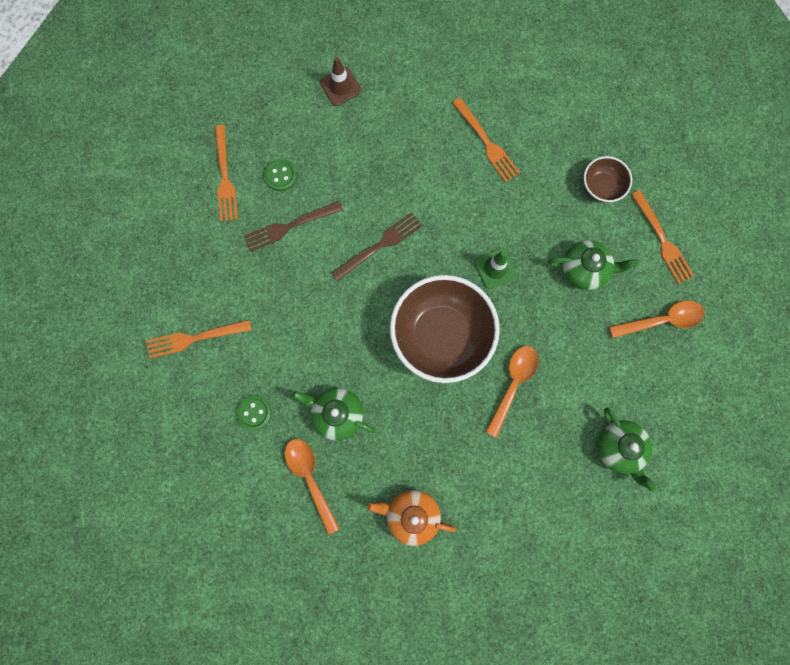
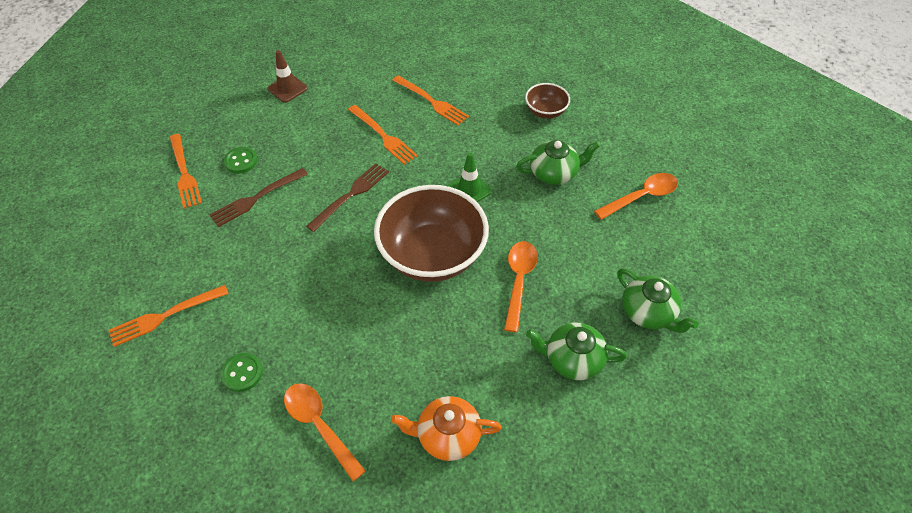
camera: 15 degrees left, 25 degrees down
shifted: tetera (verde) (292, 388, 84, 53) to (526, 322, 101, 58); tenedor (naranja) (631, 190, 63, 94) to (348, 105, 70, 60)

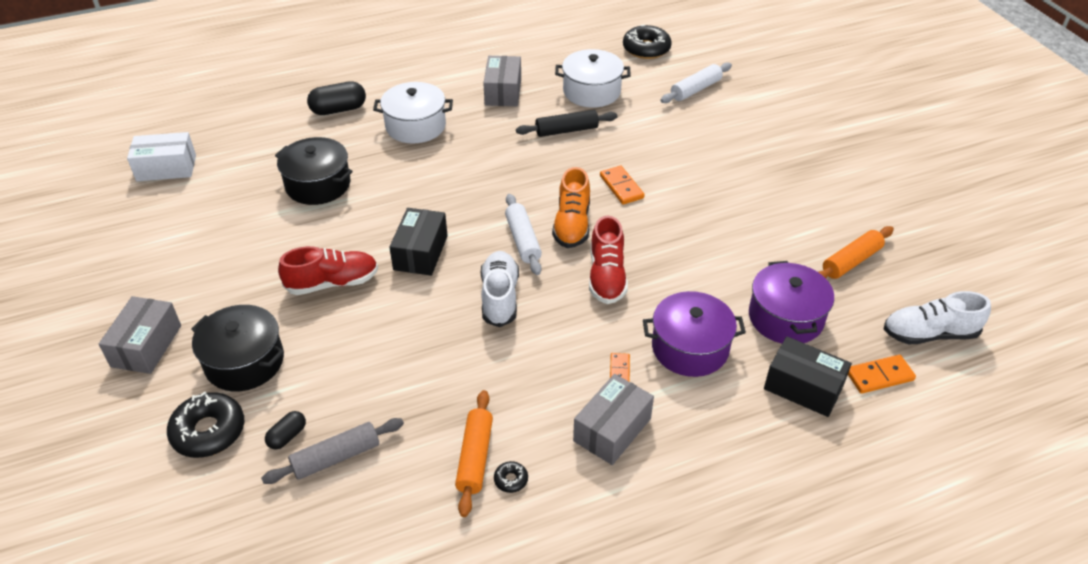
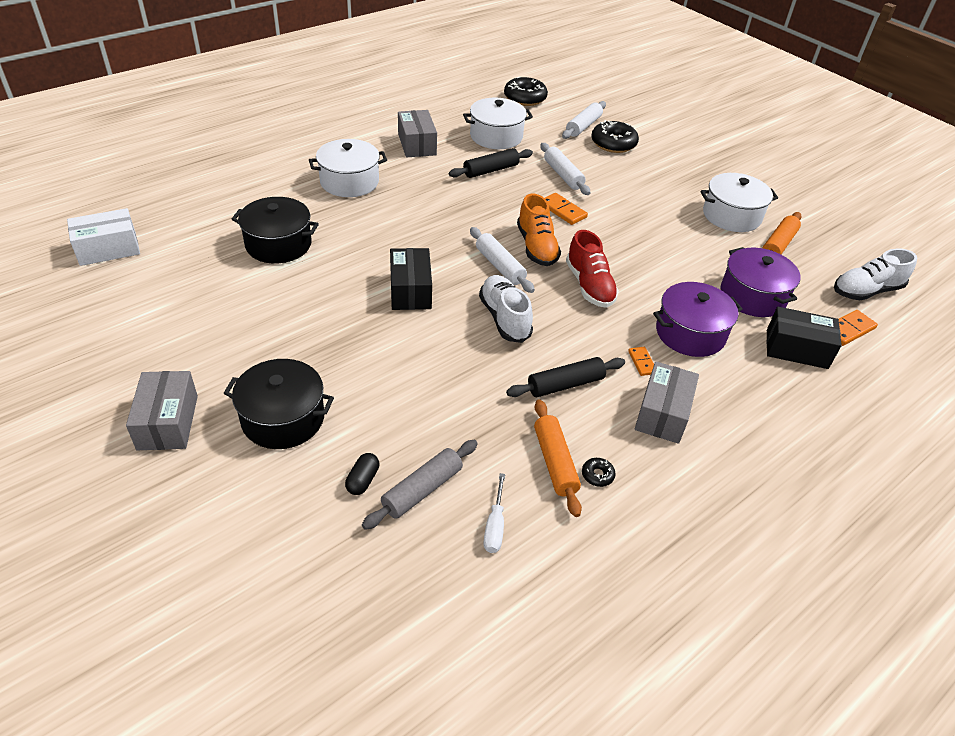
camera: 20 degrees left, 0 degrees up
gone: zapato (rojo) (278, 246, 100, 49); cápsula (negro) (307, 81, 59, 34)
new: destornillador (blanco) (483, 473, 22, 80); rodillo (negro) (506, 357, 119, 40); rodillo (blanco) (540, 143, 50, 52); olla (blanco) (700, 173, 78, 59)
shifted: rosquilla (negro) (167, 391, 77, 67) to (591, 120, 48, 33)

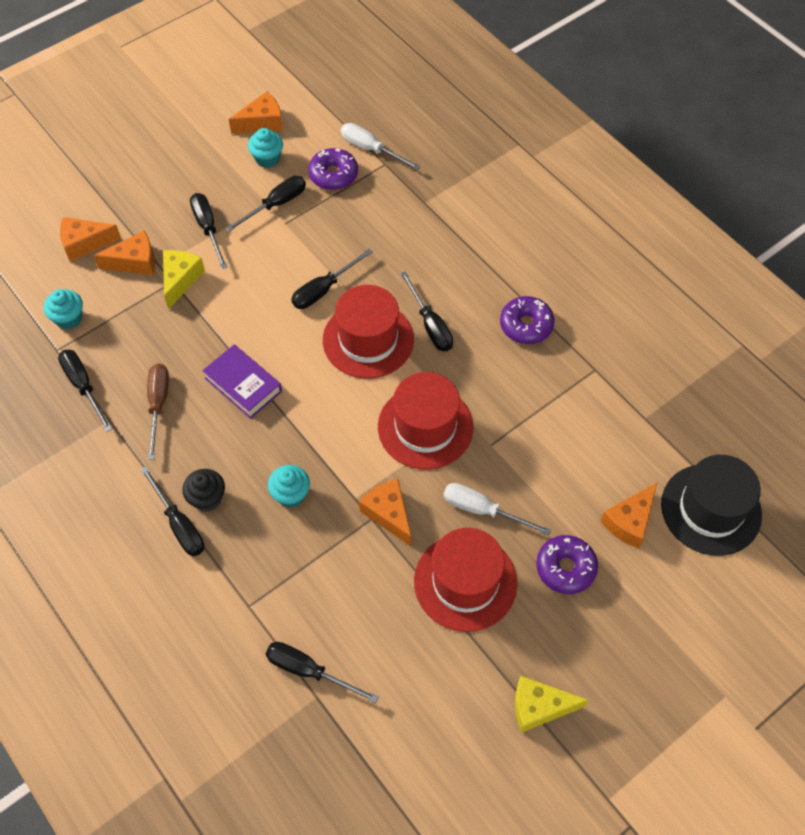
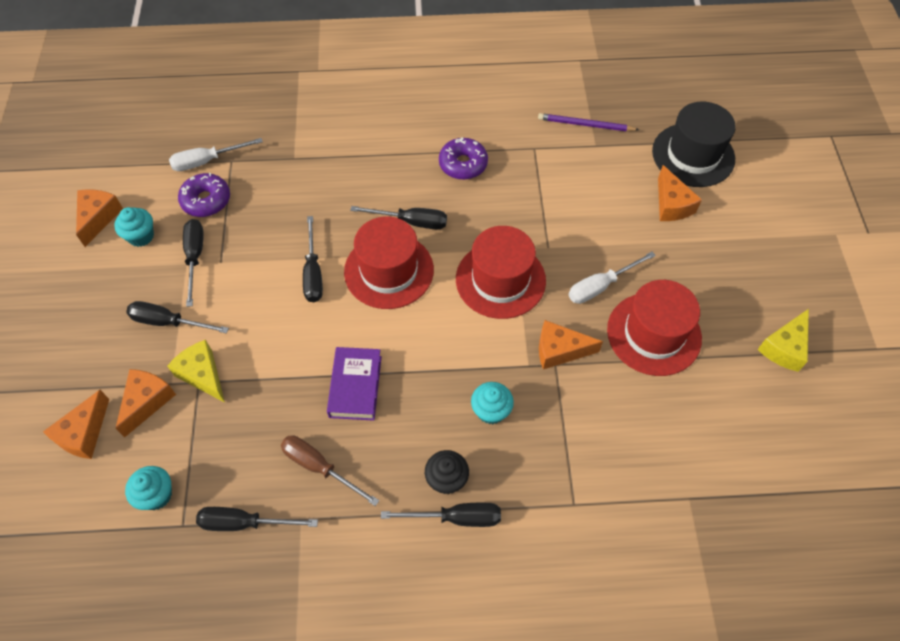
camera: 55 degrees left, 0 degrees up
gone: destornillador (negro) (266, 642, 112, 61); rosquilla (morado) (536, 535, 62, 59)
new: lápiz (morado) (538, 113, 101, 18)
rotated: libro (morado) (202, 344, 80, 75) = (327, 347, 55, 74) 75 degrees counterclockwise

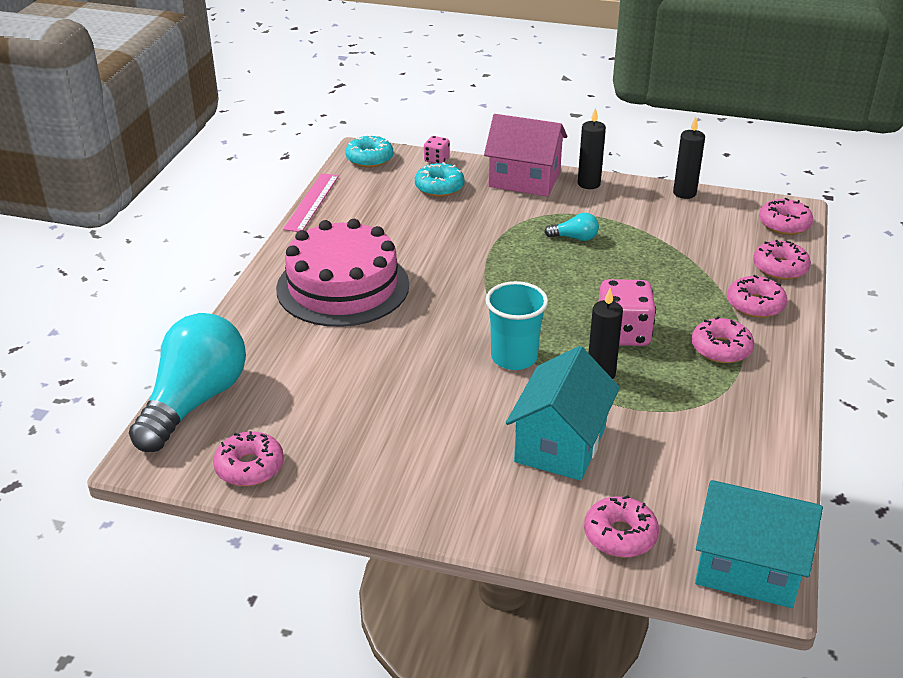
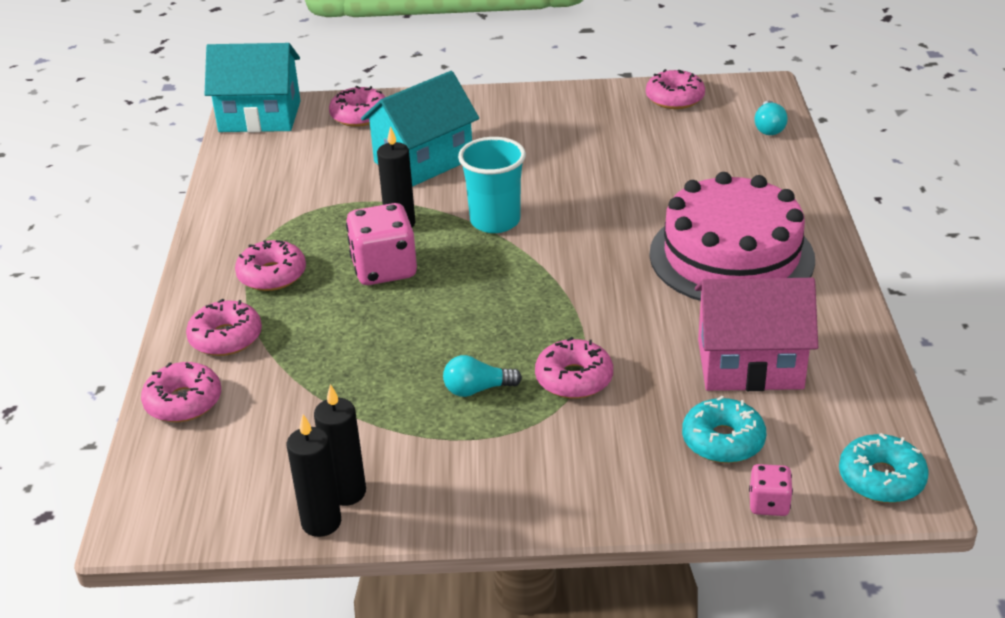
camera: 165 degrees right, 0 degrees up
gone: regla (rosa) (283, 173, 56, 59)
shifted: casa (rosa) (484, 114, 83, 82) to (695, 278, 123, 113); vela (negro) (578, 107, 28, 82) to (314, 384, 52, 122); rosquilla (rosa) (759, 198, 54, 37) to (535, 337, 78, 62)
rotated: casa (turquesa) (506, 346, 114, 135) = (361, 71, 118, 116) 45 degrees clockwise
scaled: bombilla (turquesa) (129, 313, 117, 139) = (754, 101, 34, 34) x0.41

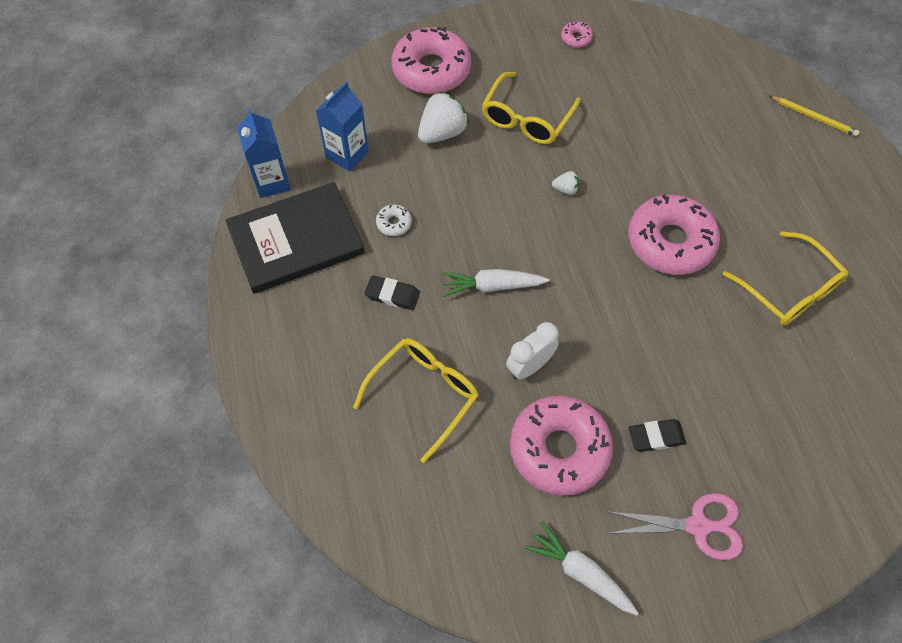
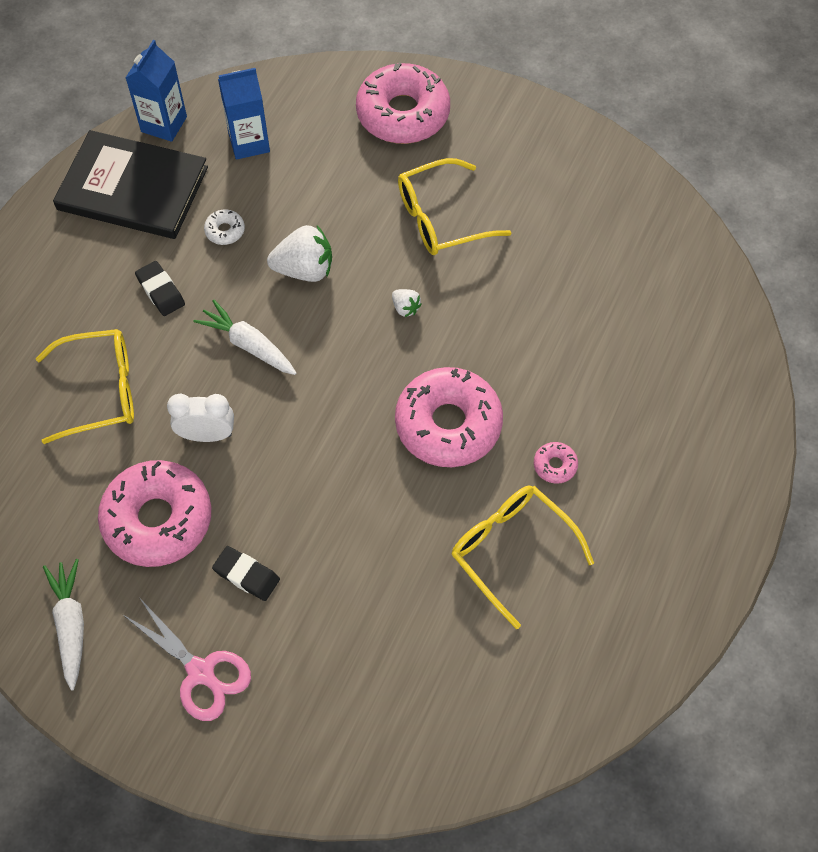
camera: 40 degrees right, 0 degrees up
gone: lápiz (amarillo) (770, 96, 90, 40)
shifted: fresa (blanco) (418, 91, 51, 53) to (267, 225, 65, 57); rosquilla (rosa) (561, 21, 32, 27) to (534, 442, 44, 42)
rotated: gafas (amarillo) (723, 231, 125, 95) = (452, 486, 142, 143) 135 degrees clockwise

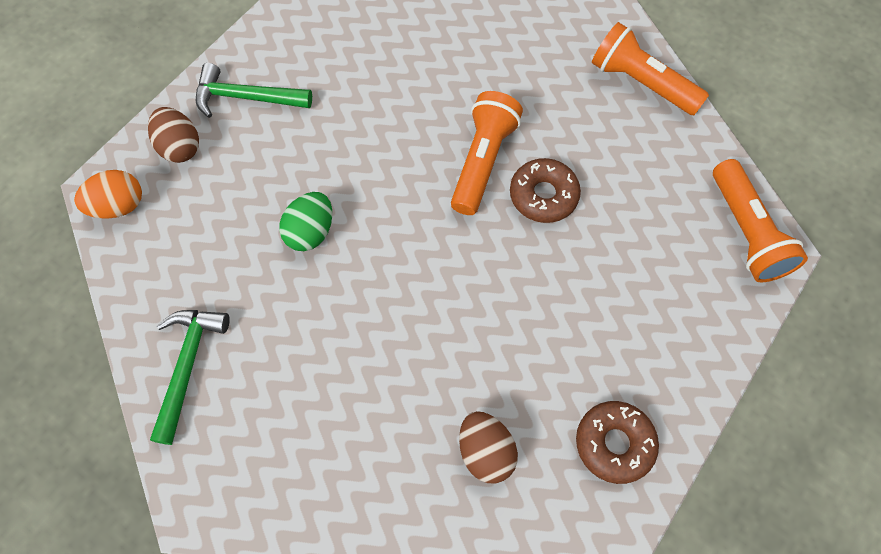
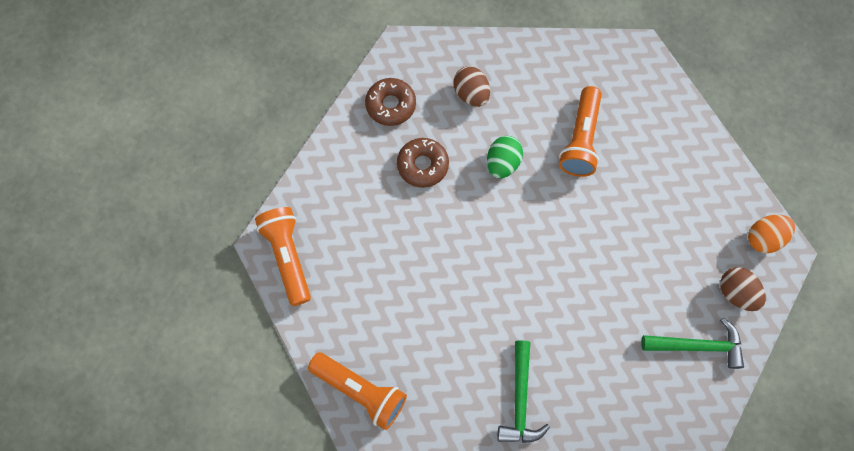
camera: 175 degrees right, 5 degrees up
shifted: martillo (verde) (150, 310, 80, 135) to (498, 340, 52, 103); huevo (verde) (279, 192, 53, 59) to (487, 136, 36, 42); lámpara de mano (naranja) (451, 91, 72, 124) to (559, 86, 43, 91); rosquilla (marrón) (510, 158, 71, 65) to (397, 138, 52, 50)

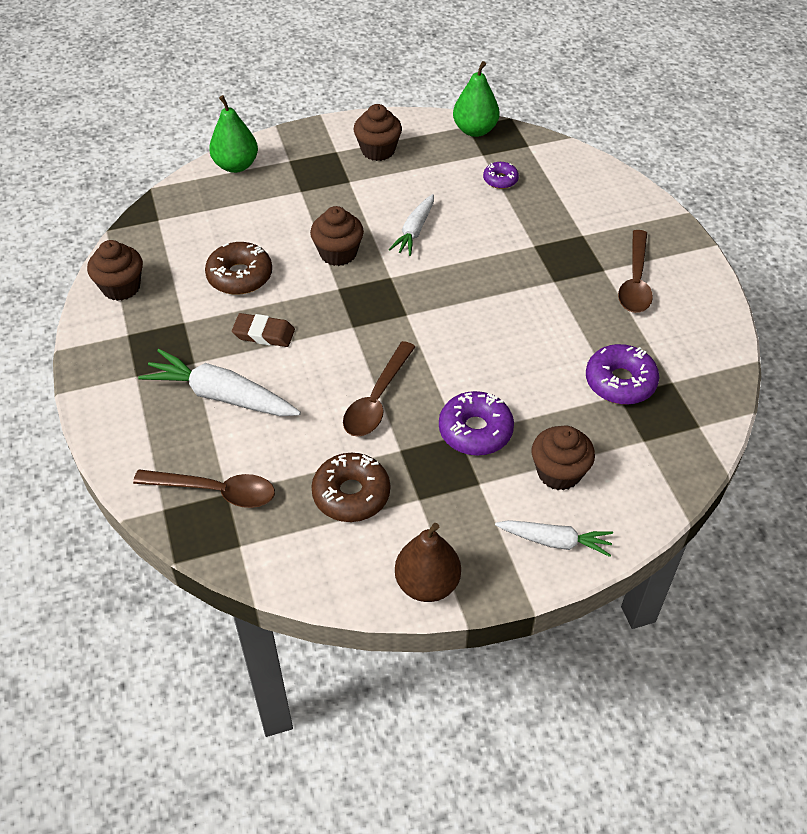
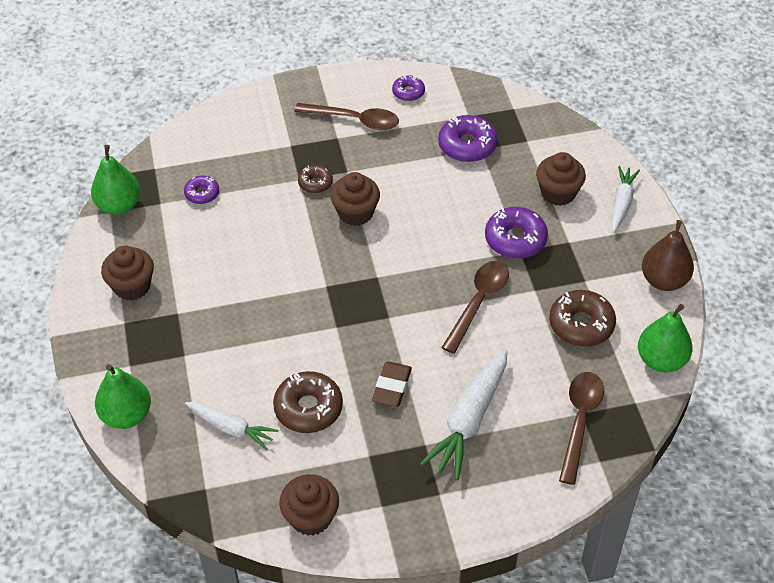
camera: 85 degrees left, 0 degrees up
new: rosquilla (marrón) (298, 165, 35, 28); rosquilla (morado) (392, 75, 33, 26); pera (verde) (638, 304, 55, 69)
shifted: magdalena (marrón) (310, 206, 54, 60) to (330, 172, 50, 54); zanahoria (blanco) (389, 194, 45, 62) to (185, 402, 93, 48)
rotated: cuchara (marrón) (343, 341, 72, 96) = (441, 261, 68, 93) 90 degrees counterclockwise

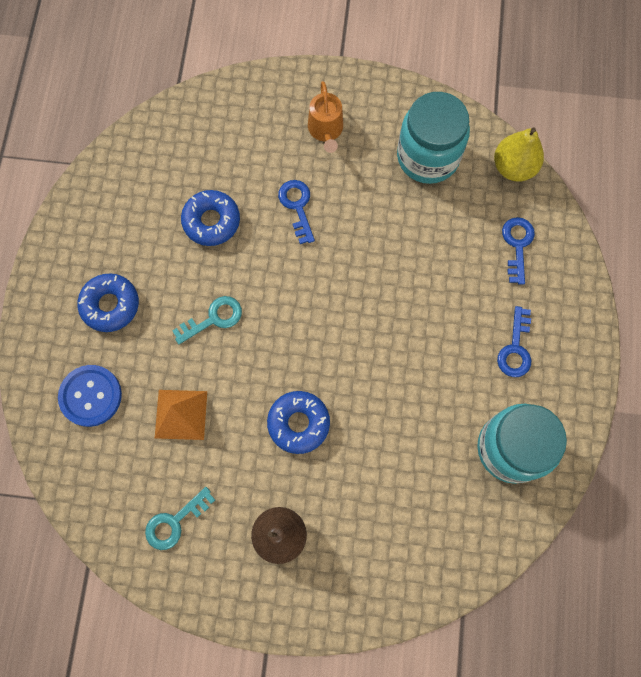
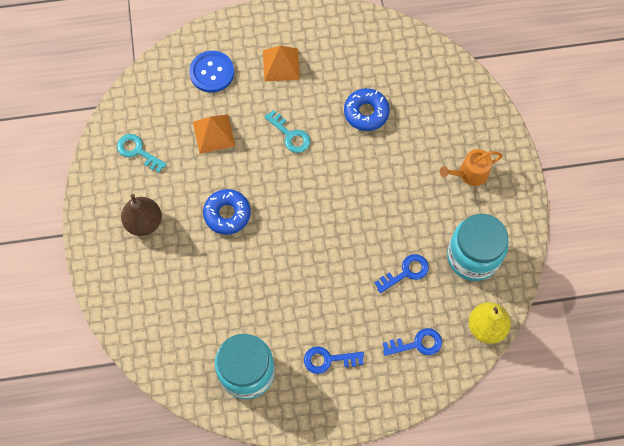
camera: 75 degrees right, 5 degrees down
shifted: llave (azul) (278, 180, 37, 64) to (374, 254, 55, 39)
swapped: rosquilla (azul) (77, 273, 62, 59) to pirámide (naranja) (263, 46, 37, 36)

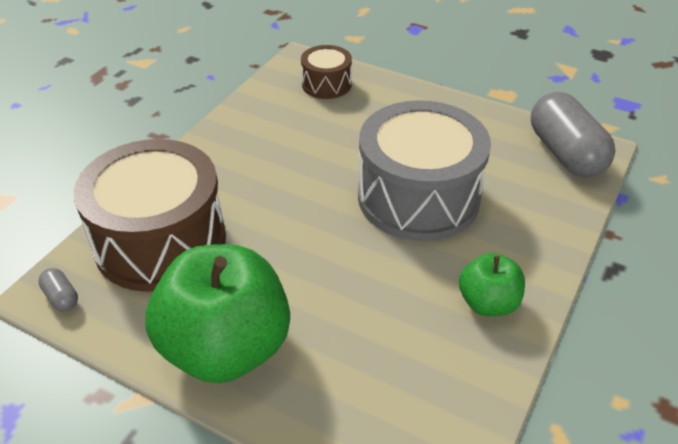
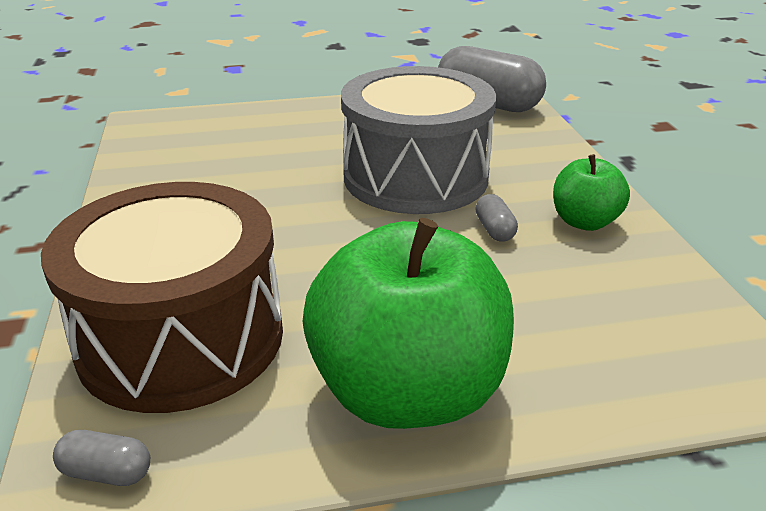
camera: 40 degrees left, 10 degrees down
gone: tambor (marrón) (301, 45, 51, 54)
new: cápsula (gris) (475, 194, 43, 48)

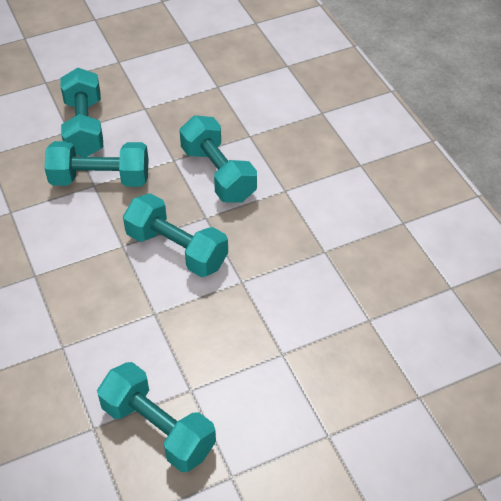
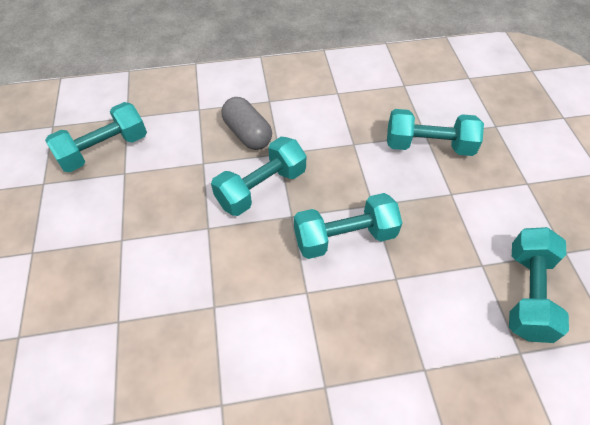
camera: 105 degrees right, 5 degrees up
new: cápsula (gris) (221, 97, 51, 53)
shifted: mancuerna (turquesa) (45, 141, 104, 46) to (509, 227, 60, 116)

